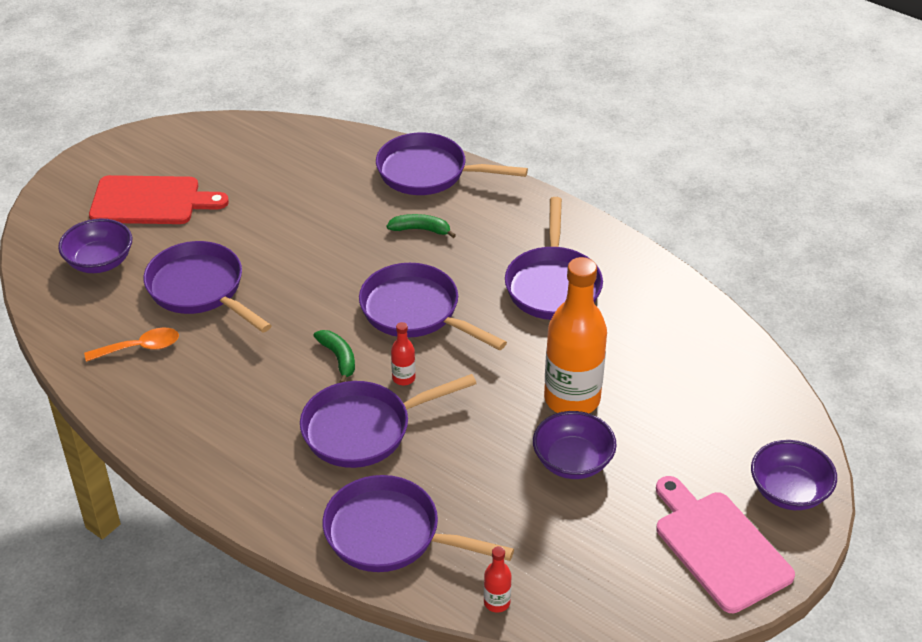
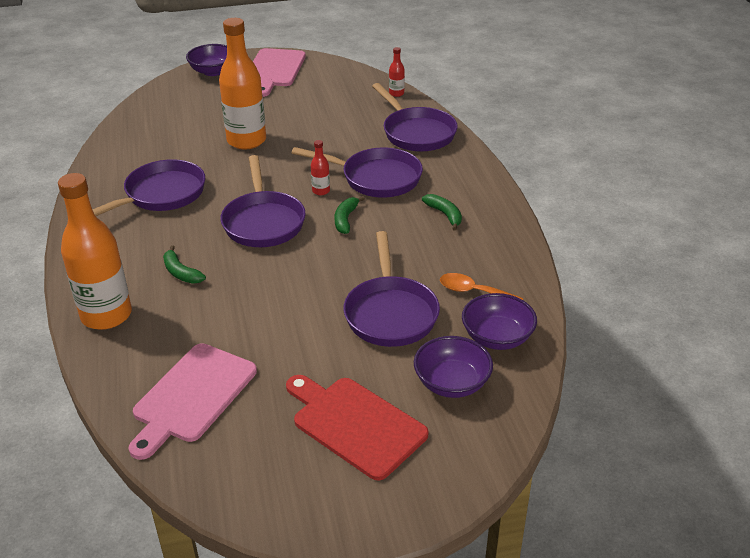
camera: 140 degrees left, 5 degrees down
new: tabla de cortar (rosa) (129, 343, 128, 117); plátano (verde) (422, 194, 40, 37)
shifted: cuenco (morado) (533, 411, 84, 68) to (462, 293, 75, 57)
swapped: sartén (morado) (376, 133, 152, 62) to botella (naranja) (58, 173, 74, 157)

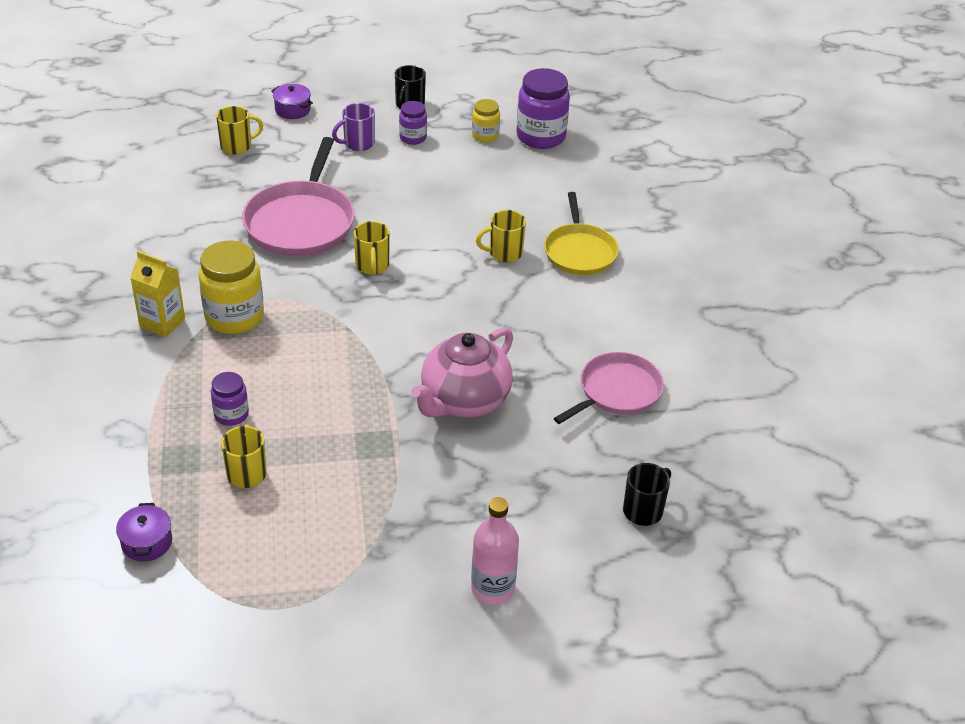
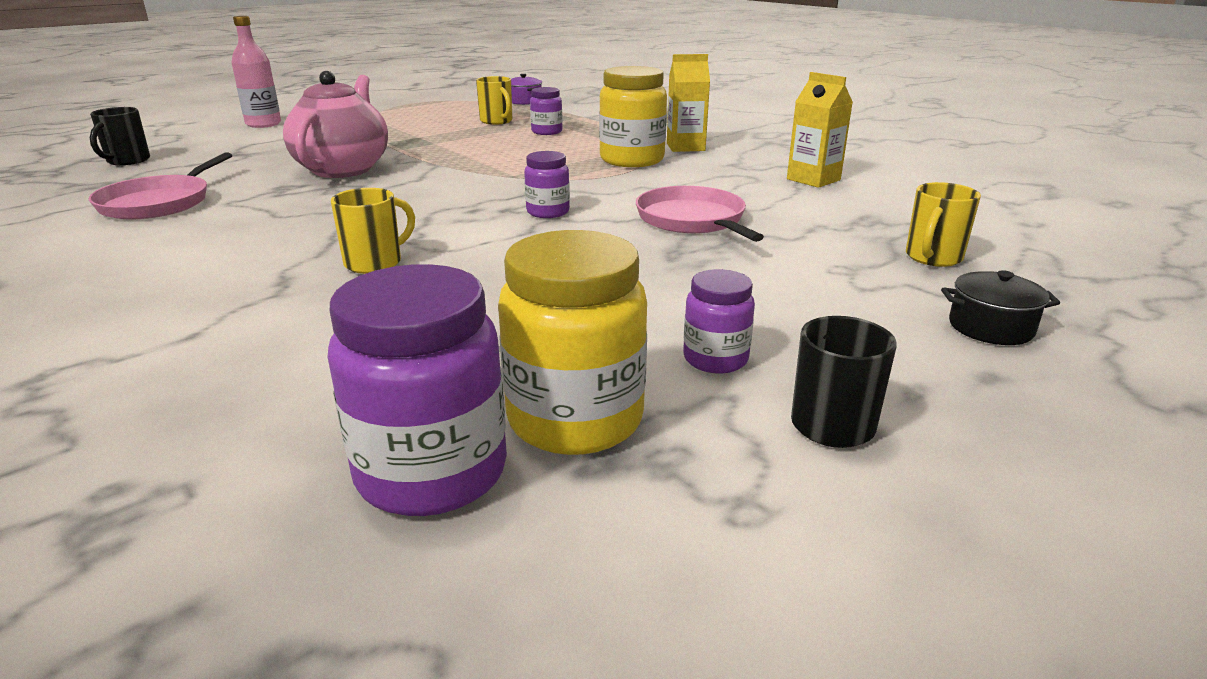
camera: 150 degrees right, 15 degrees down
gone: taza (morado) (332, 103, 43, 48); sartén (amarillo) (544, 192, 75, 83)
new: cartón de leche (amarillo) (787, 72, 66, 116)
swapped: taza (amarillo) (354, 221, 36, 54) to tarro (morado) (524, 151, 46, 67)
repainted: olla (morado) (271, 84, 42, 35) to olla (negro) (941, 270, 119, 75)
scaled: sartén (rosa) (242, 137, 113, 119) = (636, 186, 128, 56) x0.66; tarro (amarillo) (472, 99, 28, 44) = (498, 230, 149, 225) x1.83

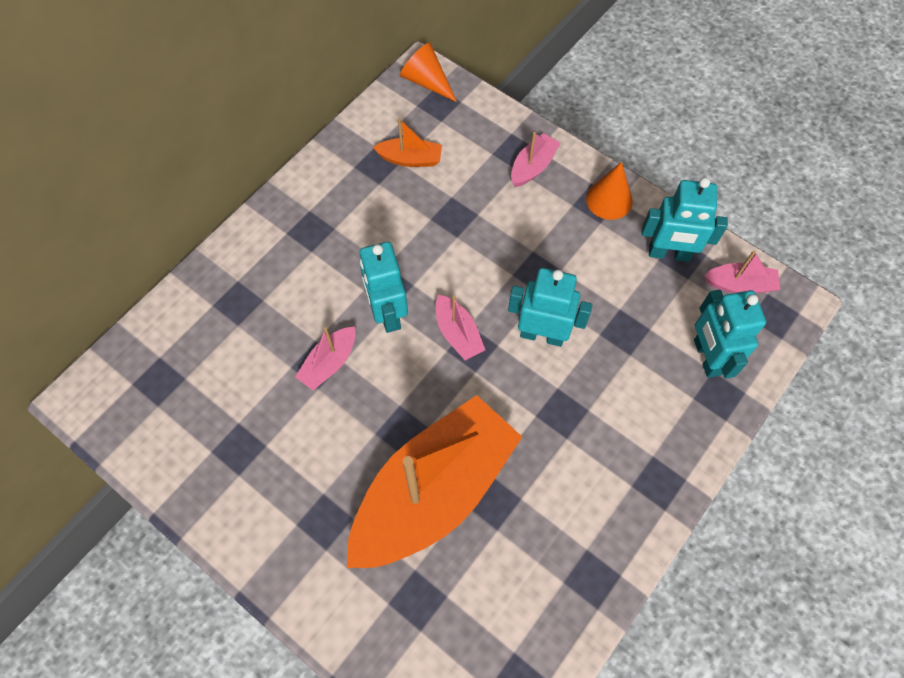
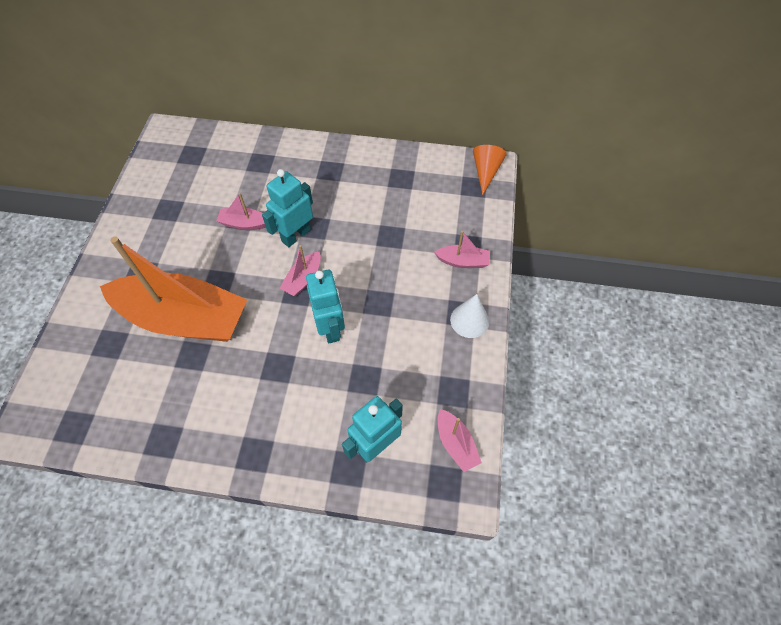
camera: 60 degrees right, 5 degrees down
gone: barco (naranja) (373, 118, 69, 49); robot (turquesa) (642, 177, 86, 85)
repainted: cono (naranja) (586, 162, 47, 58) to cono (blanco) (450, 294, 39, 44)

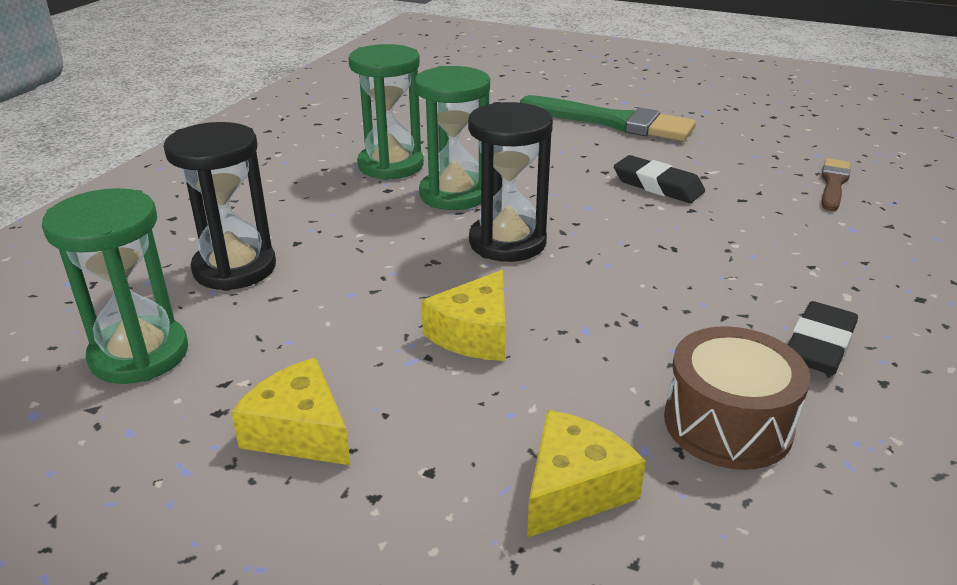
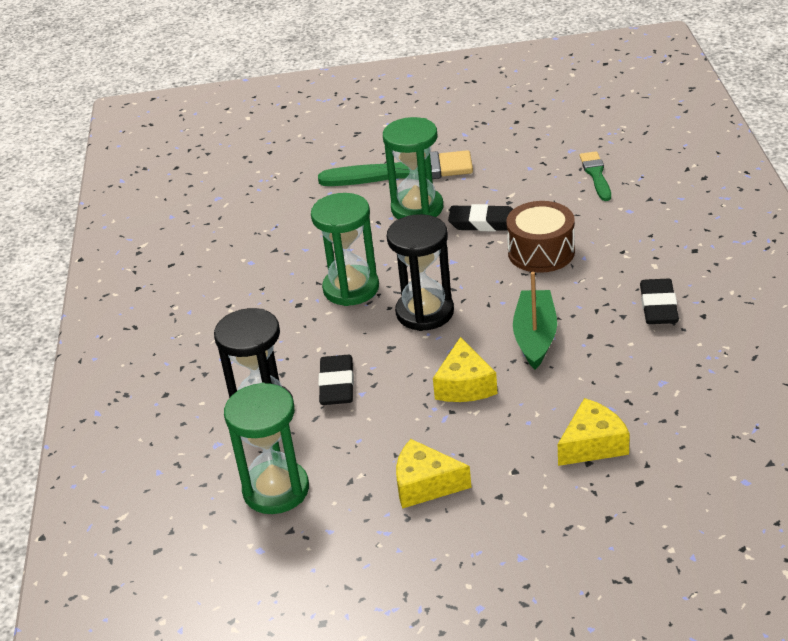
camera: 25 degrees left, 5 degrees up
new: goma de borrar (negro) (318, 355, 36, 50); barco (verde) (513, 272, 44, 98)
shifted: reloj de arena (verde) (348, 44, 76, 136) to (383, 117, 61, 102); tambor (marrón) (664, 326, 146, 144) to (506, 201, 69, 72)
repainted: pincel (marrón) (821, 158, 29, 53) to pincel (verde) (580, 151, 31, 50)
rotated: queso (amarillo) (527, 410, 119, 128) = (558, 398, 72, 68) 45 degrees clockwise

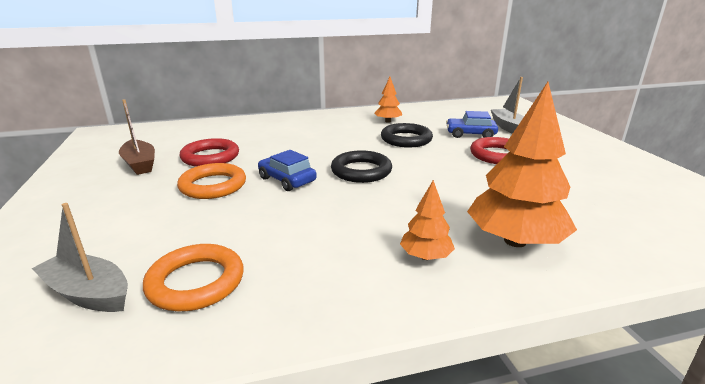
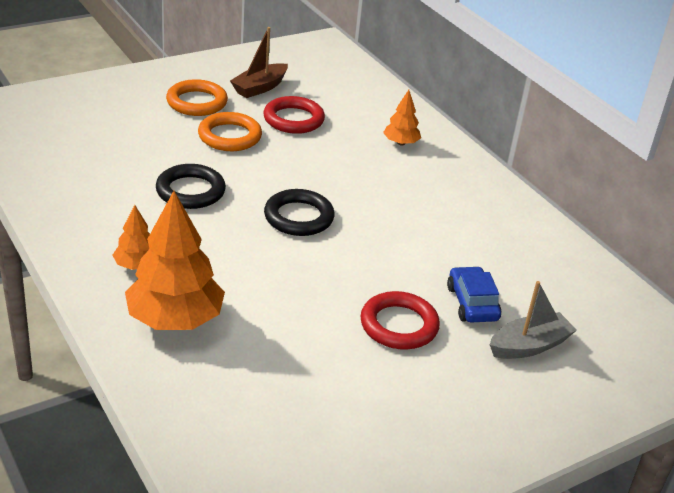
camera: 70 degrees right, 10 degrees up
gone: barco (gris) (32, 203, 96, 109); coche (azul) (258, 150, 59, 41)
shifted: anillo (naranja) (143, 244, 101, 67) to (166, 79, 62, 37); árbol (naranja) (374, 77, 28, 46) to (383, 90, 38, 55); anillo (negro) (381, 123, 52, 25) to (156, 164, 70, 45)

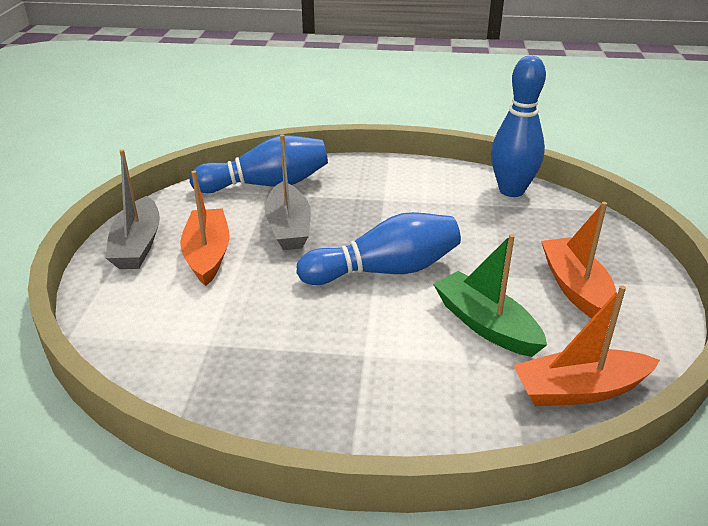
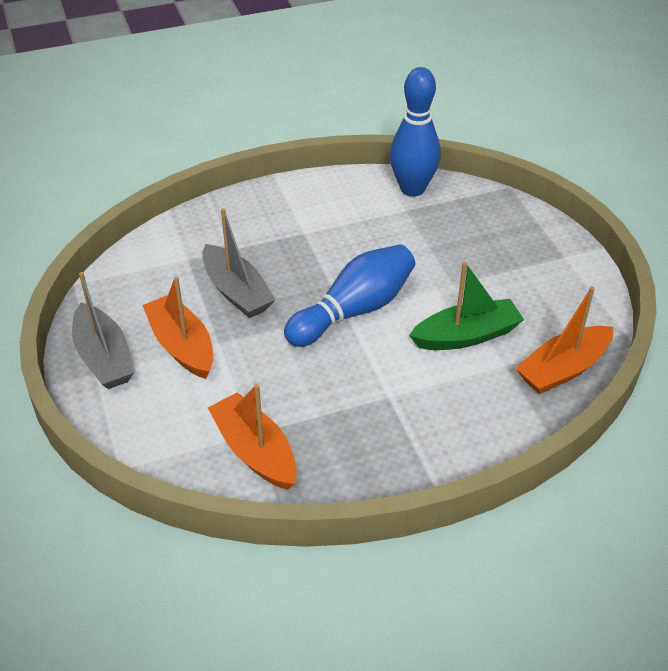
camera: 25 degrees left, 10 degrees up
gone: bolo (azul) (190, 135, 138, 58)
shifted: barco (naranja) (541, 202, 76, 117) to (208, 384, 89, 106)
rotated: barco (verde) (433, 234, 114, 123) = (409, 262, 115, 88) 135 degrees clockwise

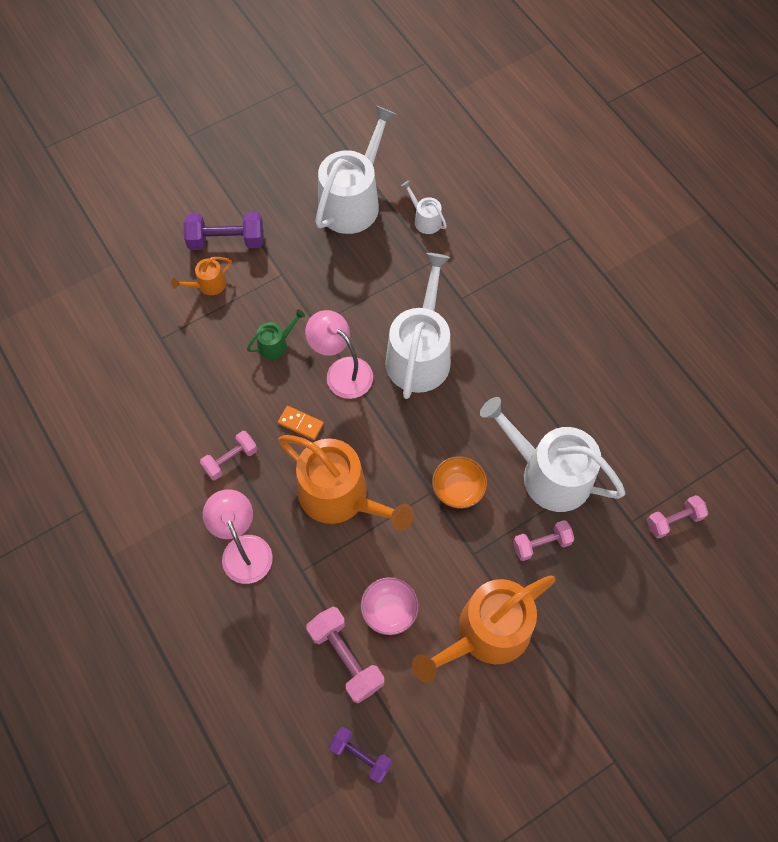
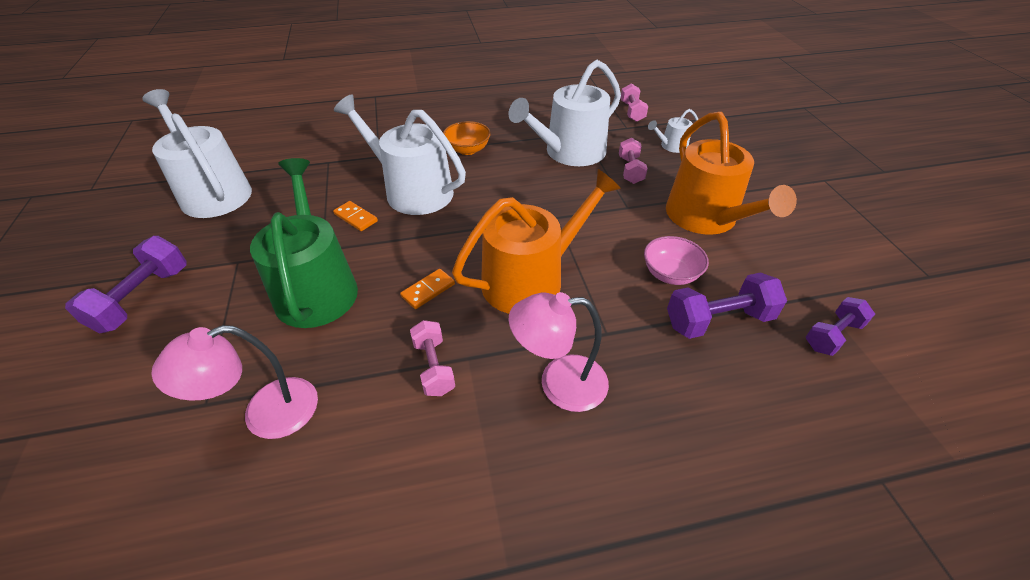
camera: 70 degrees left, 20 degrees down
gone: regadera (naranja) (171, 257, 61, 38)
new: ficha de dominó (naranja) (333, 201, 45, 30)
shifted: lámpara (rosa) (305, 310, 68, 89) to (151, 325, 167, 114); regadera (blanco) (401, 180, 46, 54) to (648, 109, 50, 44); cuenco (naranja) (432, 456, 55, 53) to (443, 121, 48, 34)
repainted: mancuerna (rosa) (306, 607, 78, 96) to mancuerna (morado) (667, 272, 120, 67)
scaled: regadera (verde) (247, 309, 58, 50) = (250, 158, 108, 170) x2.23

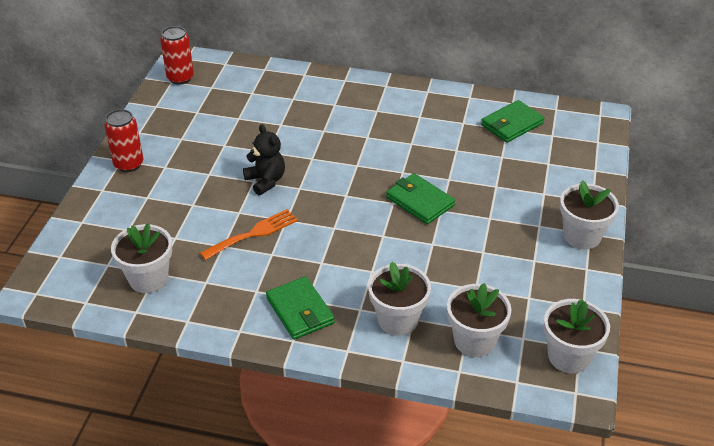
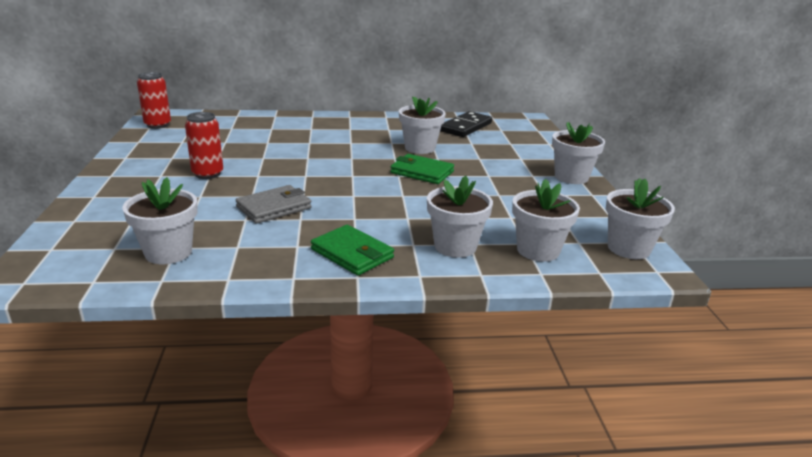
camera: 20 degrees left, 15 degrees down
gone: osito (negro) (243, 124, 42, 71)
new: maceta (blanco) (399, 96, 47, 58)
shifted: lata (rojo) (104, 109, 39, 63) to (185, 112, 38, 67)
swapped: tenedor (naranja) (200, 209, 98, 51) to cartera (gris) (236, 185, 76, 39); cartera (verde) (481, 100, 64, 43) to ficha de dominó (negro) (440, 111, 52, 26)

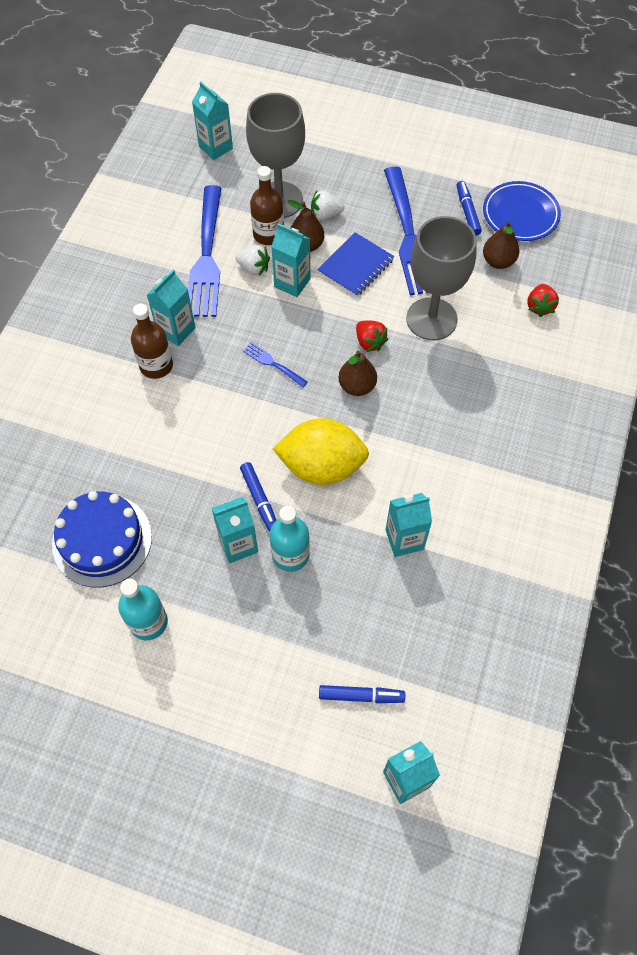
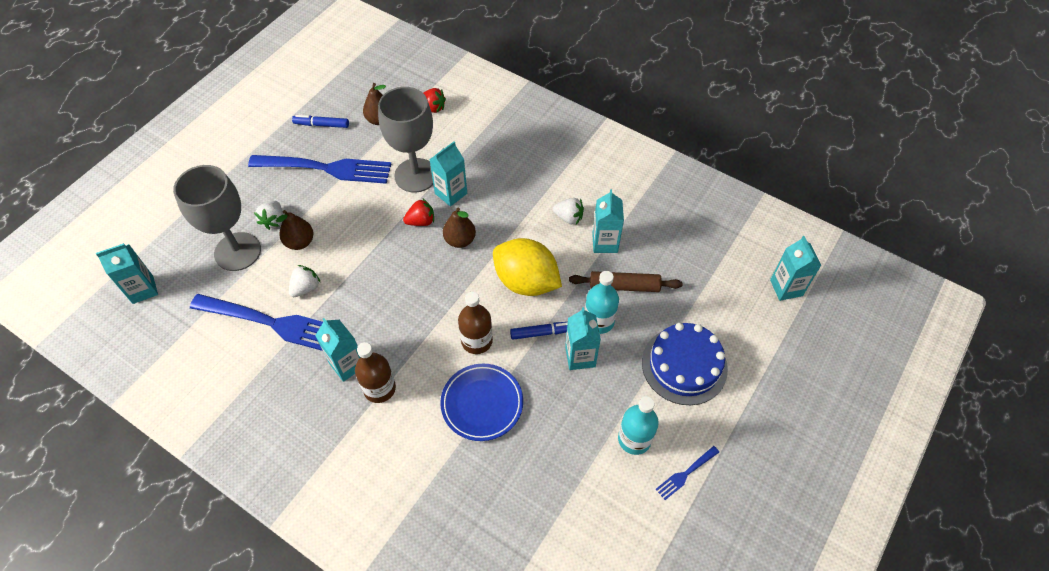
camera: 75 degrees left, 5 degrees down
gone: cuaderno (azul) (317, 232, 77, 65); rotulador (azul) (319, 685, 86, 18)
new: fresa (blanco) (553, 198, 31, 26); rodillo (marrón) (569, 271, 113, 21)
shifted: tarta (azul) (52, 491, 100, 96) to (642, 323, 86, 82); tenedor (azul) (243, 342, 65, 45) to (656, 446, 63, 54); botella (marrón) (250, 166, 34, 79) to (458, 292, 35, 62); cartón de leche (turquesa) (271, 223, 39, 74) to (429, 141, 38, 66); plato (azul) (483, 181, 78, 60) to (440, 364, 83, 77)
rotated: limón (amarillo) (273, 418, 96, 67) = (493, 238, 69, 58) 75 degrees counterclockwise

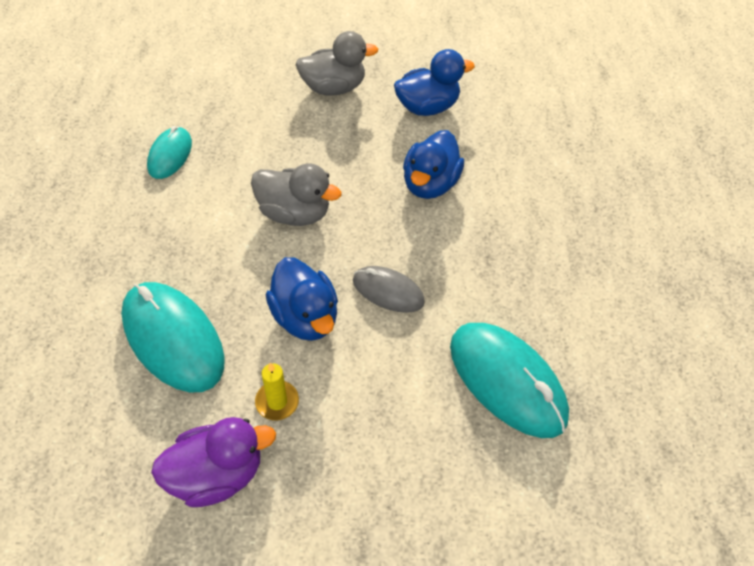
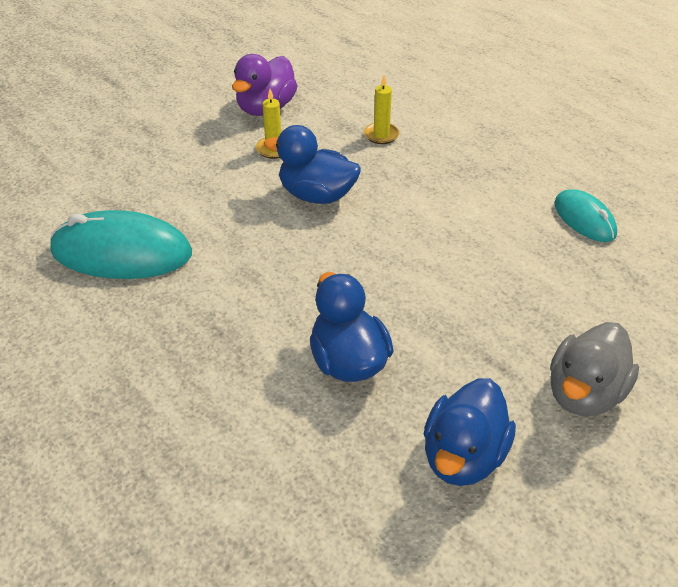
camera: 140 degrees right, 10 degrees down
gone: pato (gris) (251, 163, 91, 63); ratón (gris) (353, 266, 72, 47)
swapped: ratón (turquesa) (121, 282, 104, 110) to vela (amarillo) (364, 75, 35, 69)

